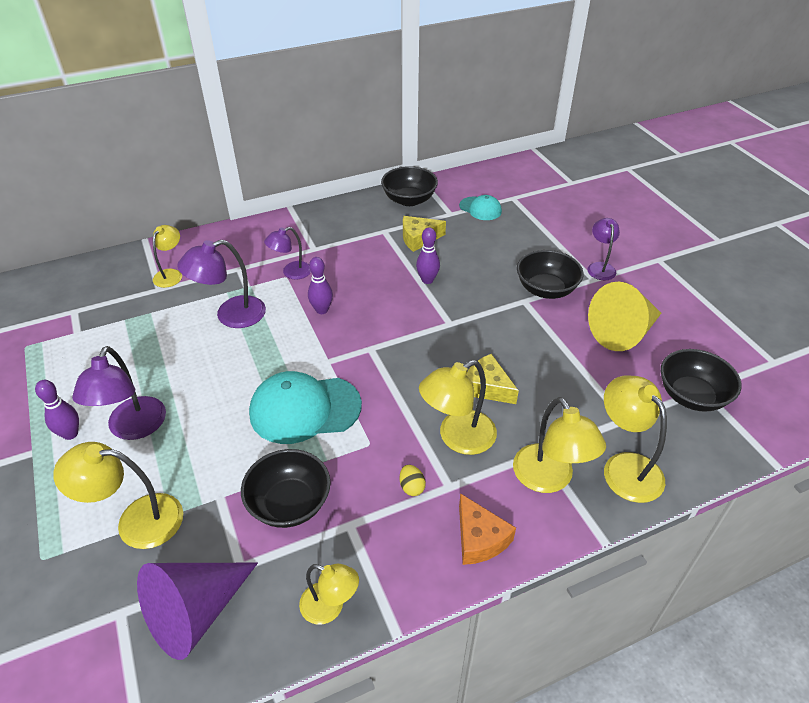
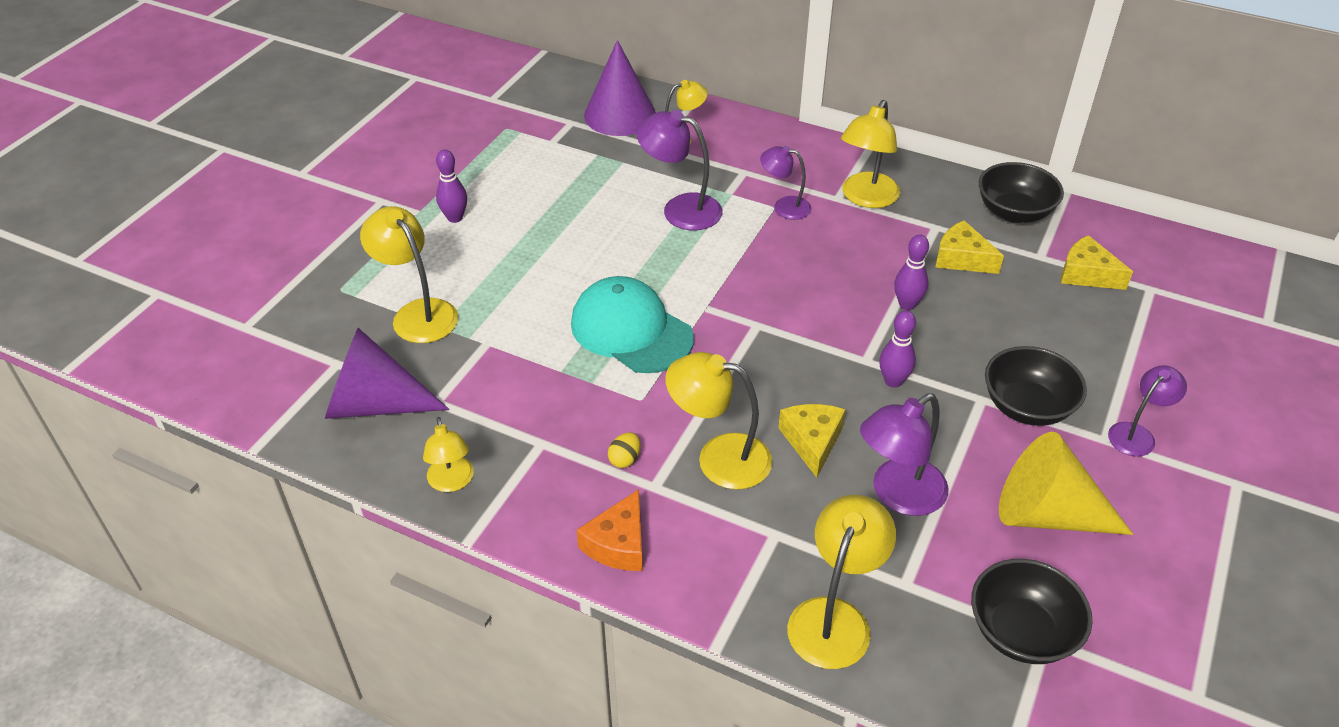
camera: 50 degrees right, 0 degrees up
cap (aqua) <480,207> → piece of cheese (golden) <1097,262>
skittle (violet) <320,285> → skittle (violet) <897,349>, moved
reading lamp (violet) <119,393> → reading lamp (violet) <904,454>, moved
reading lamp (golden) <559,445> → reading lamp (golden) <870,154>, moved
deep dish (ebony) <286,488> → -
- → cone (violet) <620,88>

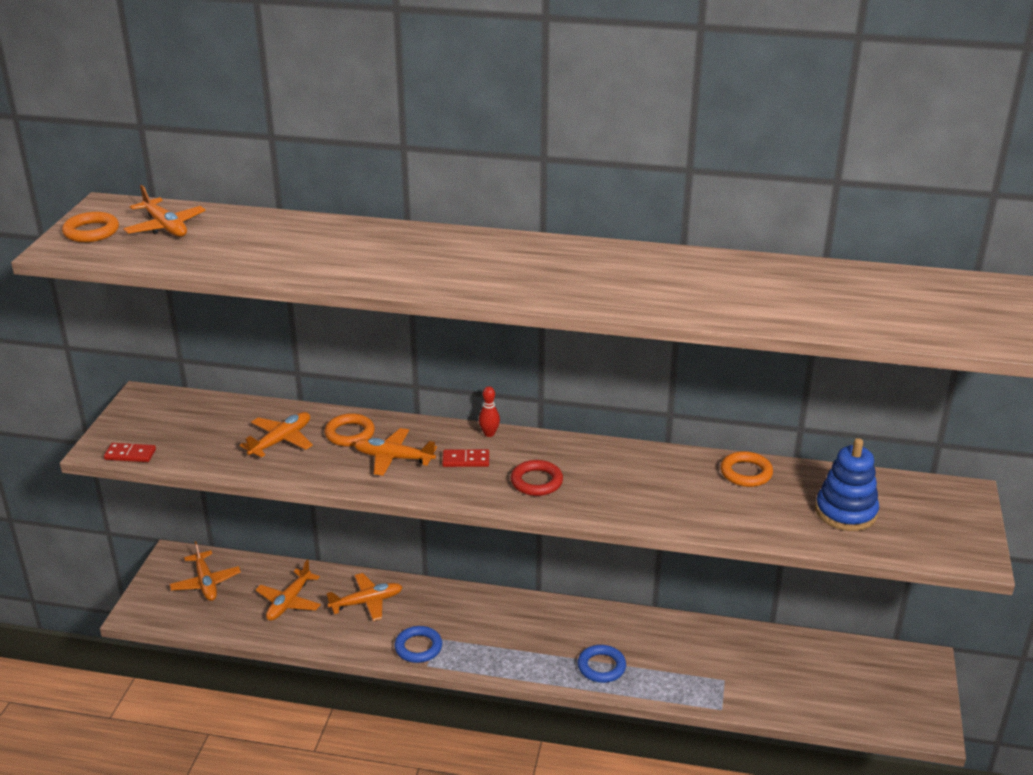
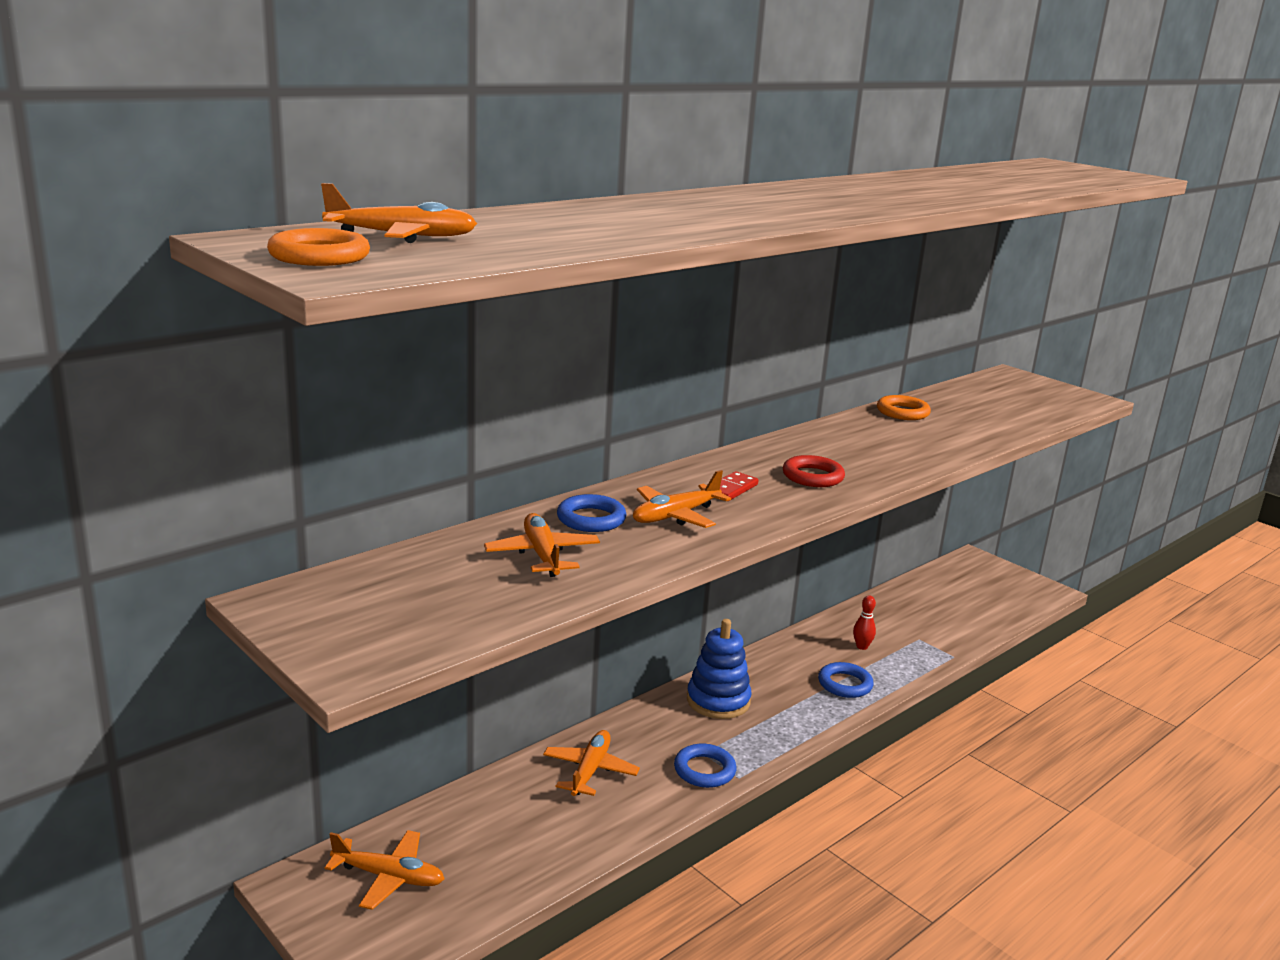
camera: 55 degrees left, 10 degrees down
skittle (scarlet) <489,411> → skittle (scarlet) <864,622>, moved
ring (orange-coloured) <350,430> → ring (blue) <592,513>
ring stacker (blue) <847,484> → ring stacker (blue) <719,669>, moved
domino (scarlet) <130,452> → -
aeroplane (orange-coloured) <288,590> → -

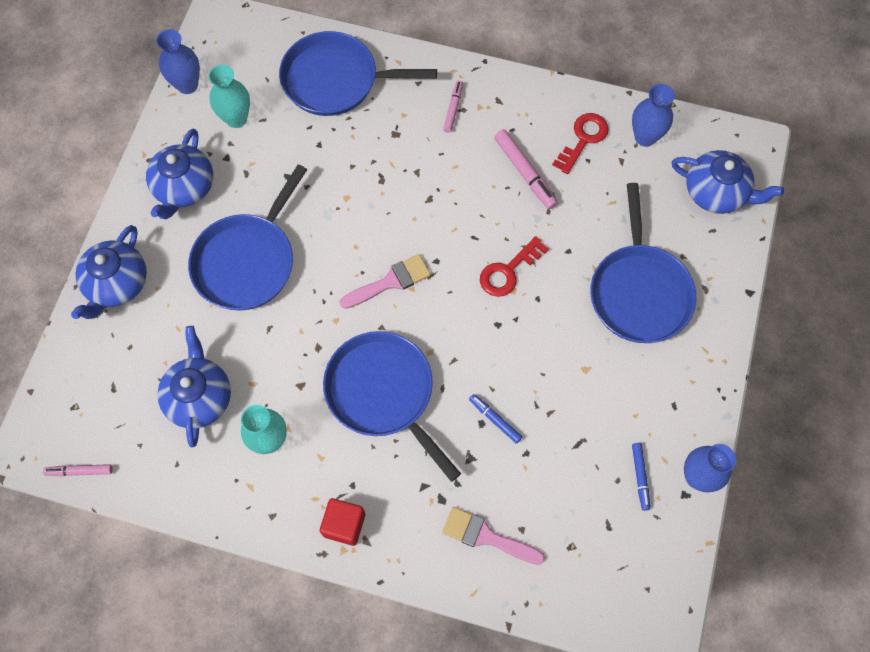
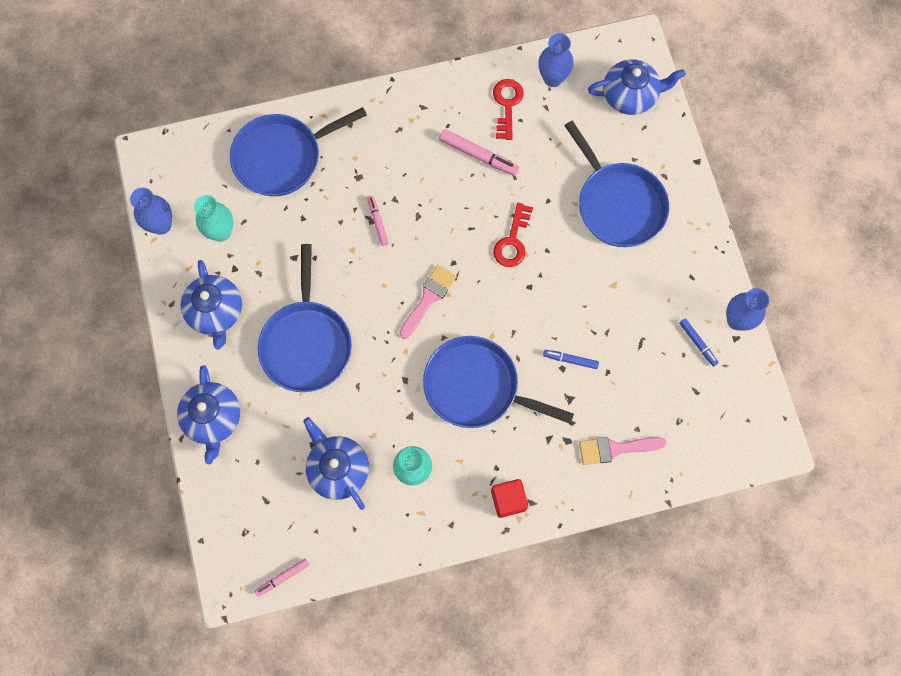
camera: 30 degrees left, 5 degrees up
marker (rosy) <453,106> → marker (rosy) <378,220>, moved

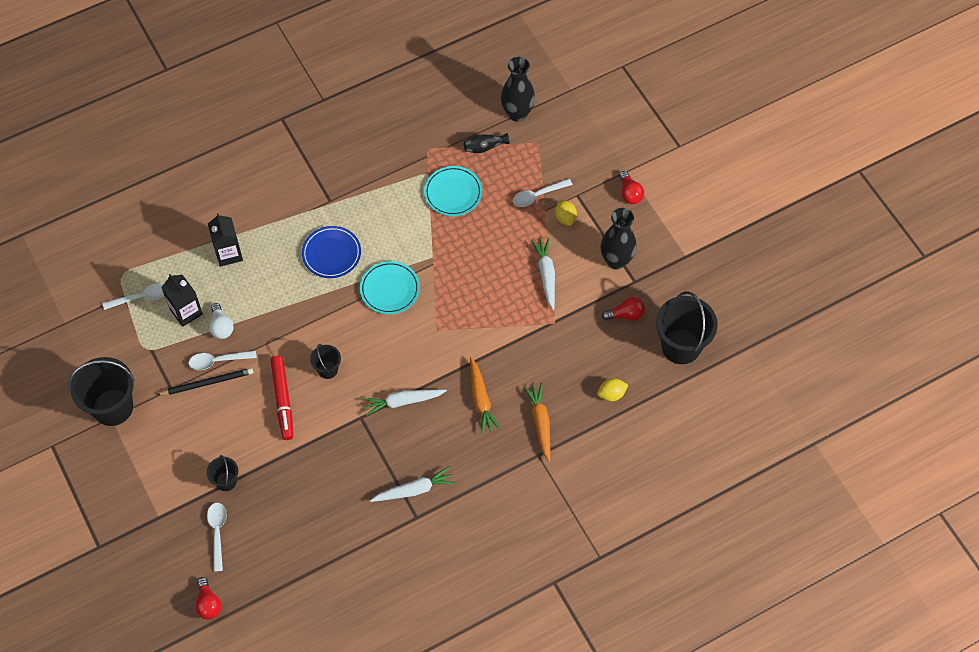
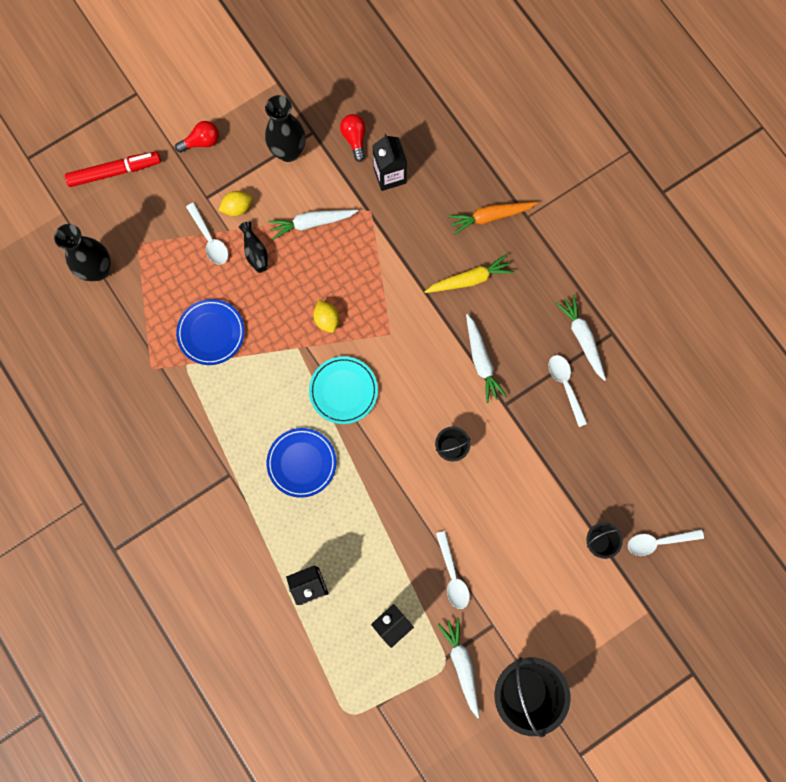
camera: 95 degrees left, 15 degrees up
flower vase (ebony) <486,143> → flower vase (ebony) <253,247>, moved
plate (aqua) <453,191> → plate (blue) <210,332>
spoon (white) <133,296> → spoon (white) <568,391>, moved
sand bucket (ebony) <687,327> → -
bulb (white) <221,321> → -
marker (scarlet) <282,398> → marker (scarlet) <113,169>, moved
carrot (orange-coloured) <485,395> → carrot (golden) <469,273>
wooden pencil (ebony) <204,381> → -
lemon (golden) <612,389> → lemon (golden) <326,316>, moved
bulb (scarlet) <208,598> → -
- → juice carton (ebony) <389,162>
- → carrot (white) <458,667>

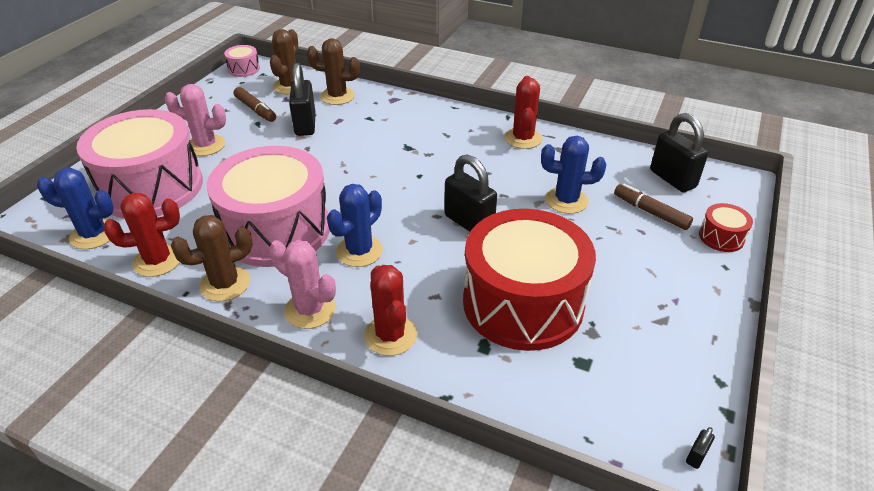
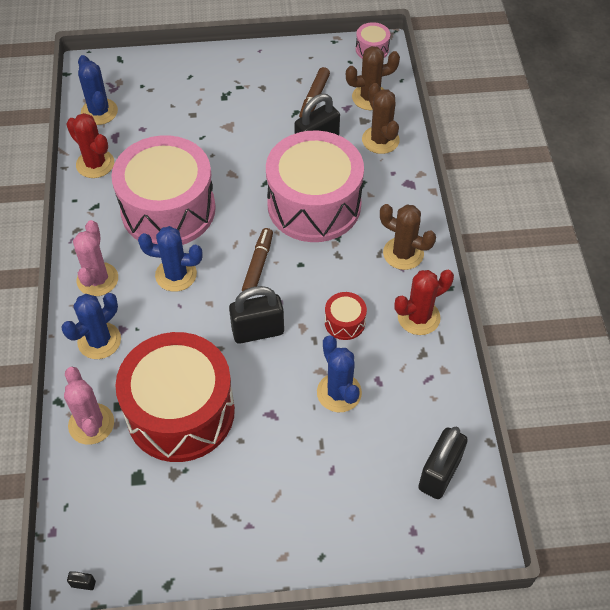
camera: 60 degrees right, 15 degrees up
prickly plant (rosy) <195,120> → prickly plant (rosy) <89,406>, moved
toy drum (rosy) <139,164> → toy drum (rosy) <315,186>, moved
lock (ebony) <471,193> → lock (ebony) <256,315>, 60 degrees clockwise
marker (dark brown) <653,206> → marker (dark brown) <257,259>, moved
toy drum (scarlet) <726,227> → toy drum (scarlet) <346,316>, moved
prickly plant (dark brown) <212,258> → prickly plant (dark brown) <408,237>, moved
prickly plant (scarlet) <390,310> → prickly plant (blue) <91,326>

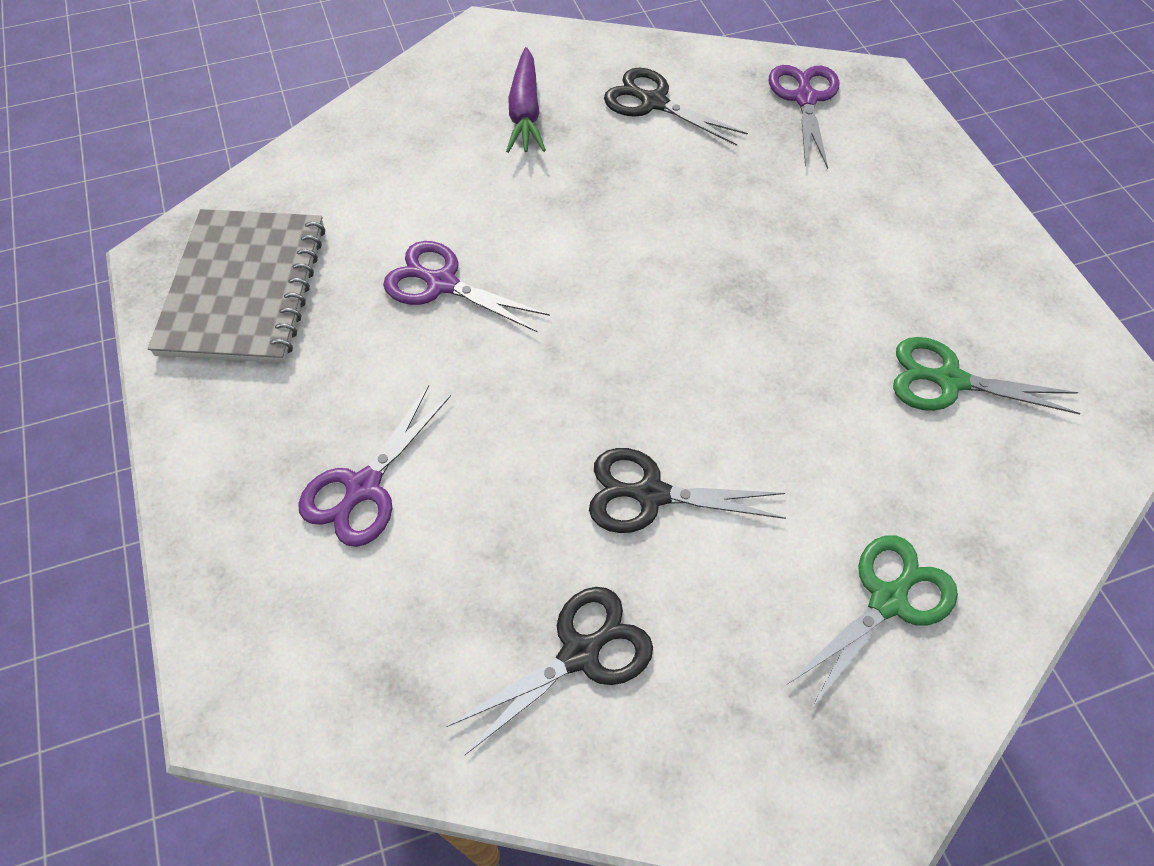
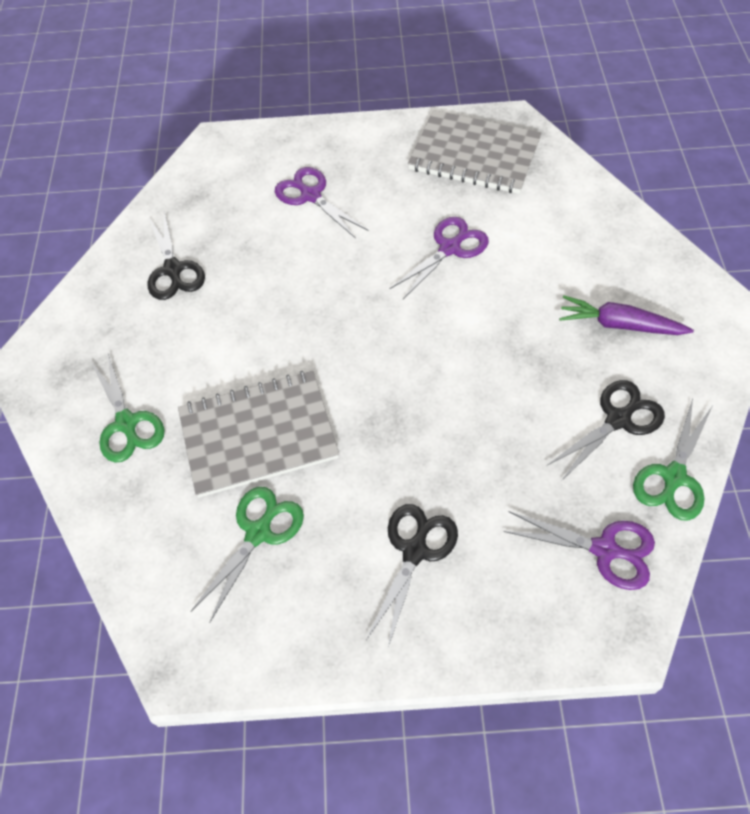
camera: 110 degrees right, 0 degrees up
scissors (ebony) <687,490> → scissors (ebony) <412,575>, moved
- → notebook (ash-grey) <258,434>
- → scissors (green) <672,460>

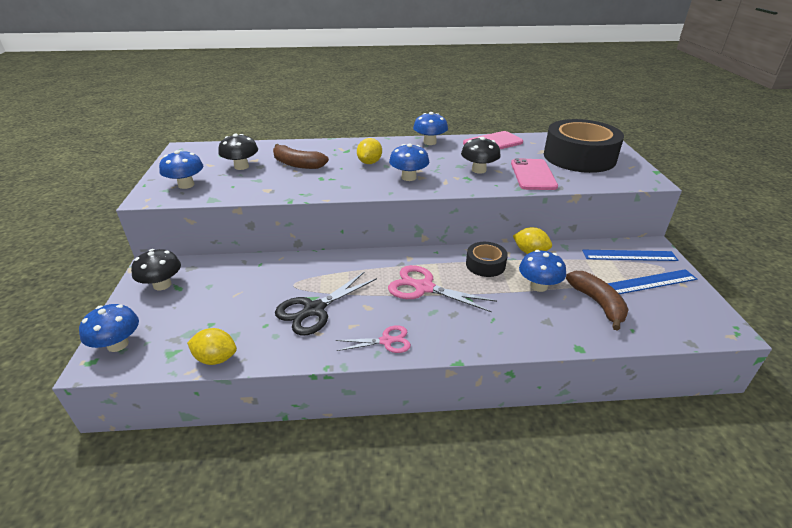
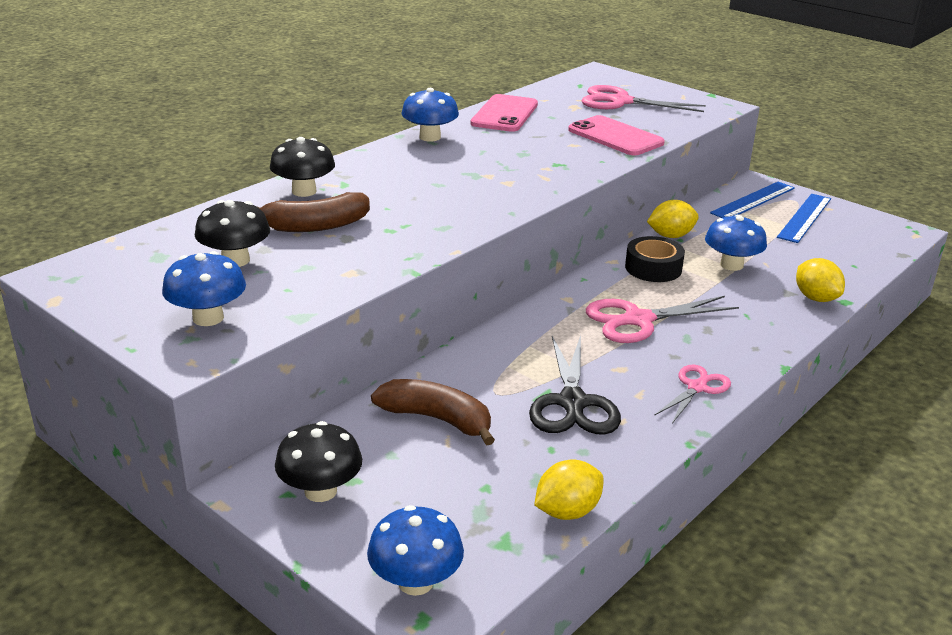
camera: 45 degrees left, 5 degrees down
roll of tape (ebony) <584,146> → scissors (rosy) <643,98>
toadstool (ebony) <481,155> → toadstool (ebony) <302,167>, moved
lemon (golden) <369,151> → lemon (golden) <820,280>, moved
toadstool (blue) <409,162> → -
banana (dark brown) <597,301> → banana (dark brown) <433,412>, moved

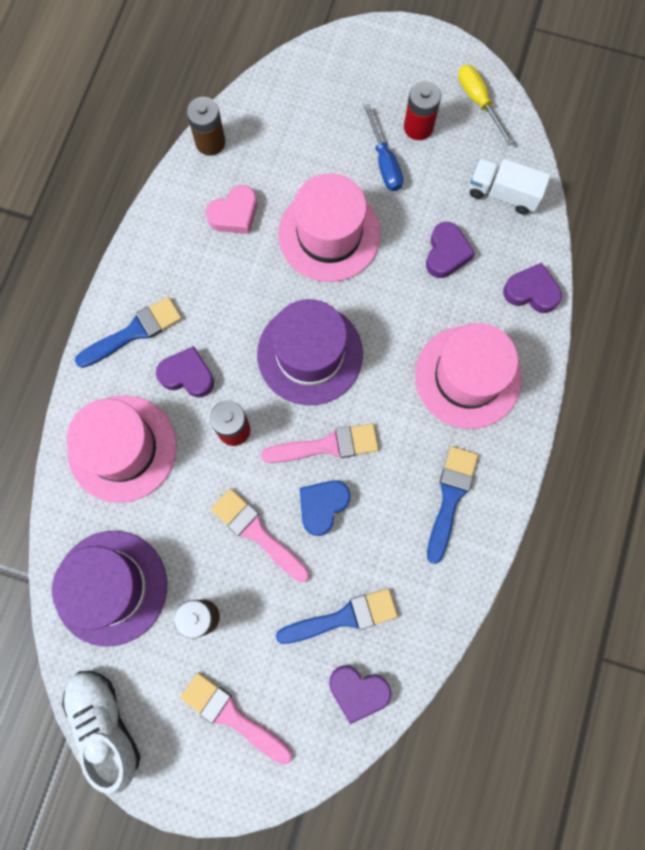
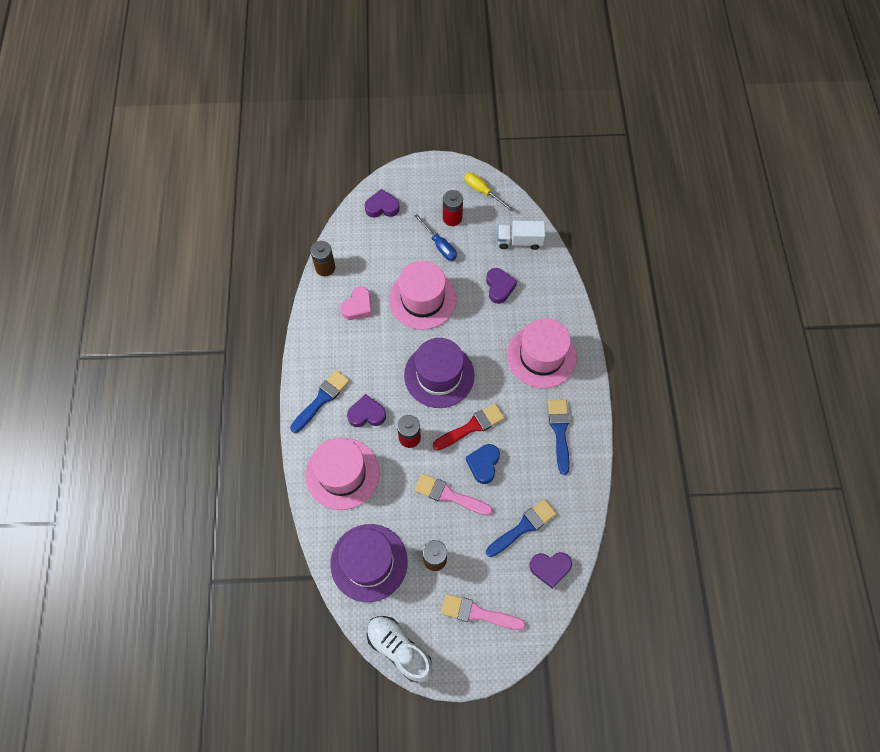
camera: 20 degrees left, 10 degrees down
heart shape (violet) <532,288> → heart shape (violet) <382,203>, moved
paintbrush (rosy) <320,443> → paintbrush (scarlet) <469,426>

